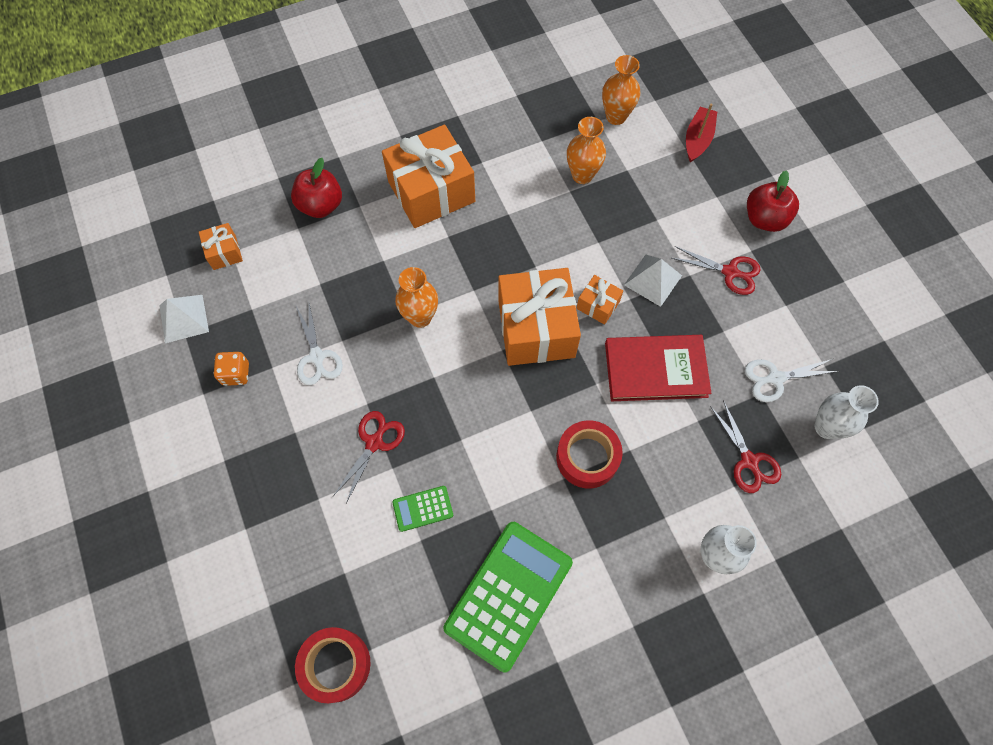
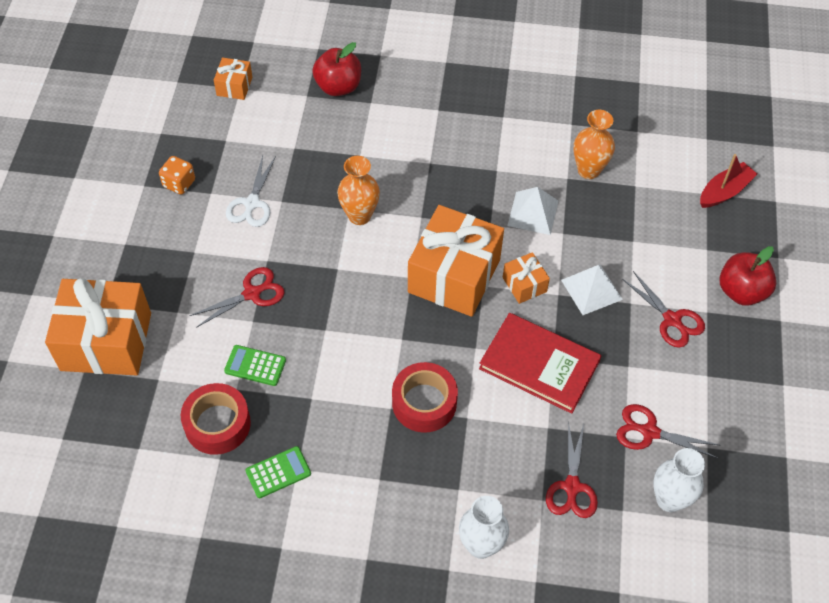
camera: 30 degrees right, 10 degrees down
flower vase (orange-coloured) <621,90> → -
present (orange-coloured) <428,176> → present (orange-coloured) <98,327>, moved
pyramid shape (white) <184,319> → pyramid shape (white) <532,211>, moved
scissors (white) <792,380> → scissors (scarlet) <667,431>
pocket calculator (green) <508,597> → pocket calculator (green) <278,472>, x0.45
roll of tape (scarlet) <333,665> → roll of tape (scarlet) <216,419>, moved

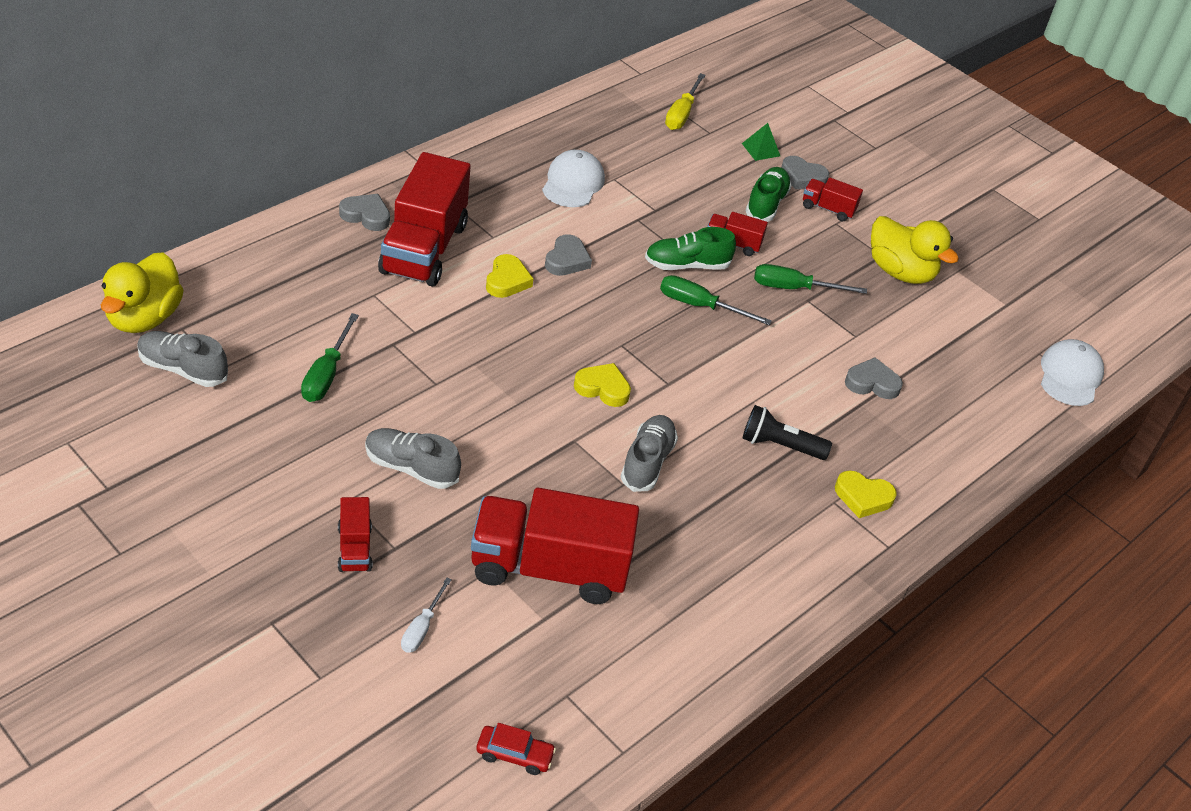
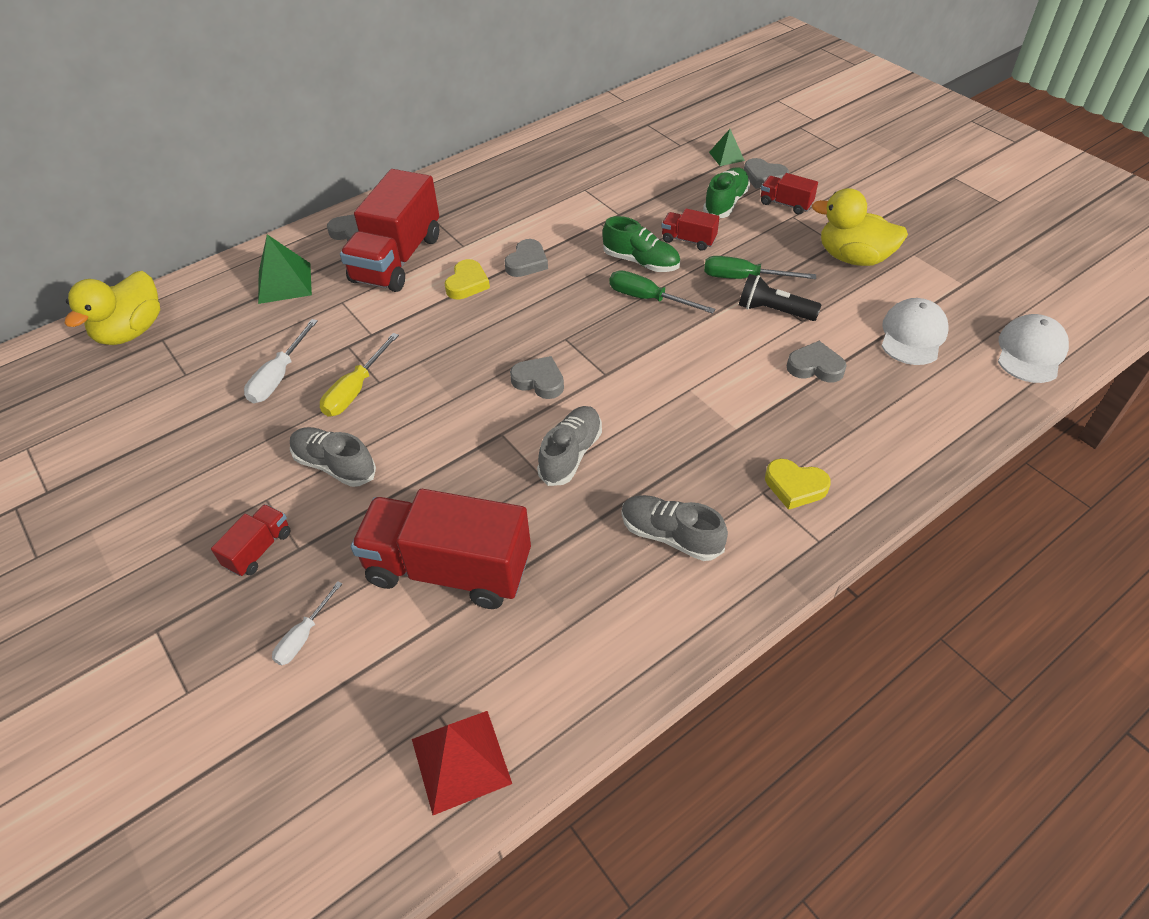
camera: 15 degrees right, 5 degrees up
flat screwdriver (golden) <685,101> → flat screwdriver (golden) <359,375>, moved
cap (white) <573,178> → cap (white) <915,331>, moved
toy duck (golden) <915,250> → toy duck (golden) <860,227>, 150 degrees clockwise
sneaker (green) <690,248> → sneaker (green) <641,244>, 150 degrees counterclockwise
flat screwdriver (green) <330,357> → flat screwdriver (white) <281,361>
sneaker (ash-grey) <182,359> → sneaker (ash-grey) <675,528>, moved
heart shape (golden) <602,385> → heart shape (ash-grey) <537,377>
flashlight (ebony) <787,432> → flashlight (ebony) <780,297>, moved
lorry (scarlet) <355,534> → lorry (scarlet) <250,540>, 150 degrees counterclockwise
automobile (scarlet) <516,749> → -
- → pyramid shape (green) <285,269>
- → pyramid shape (scarlet) <462,763>

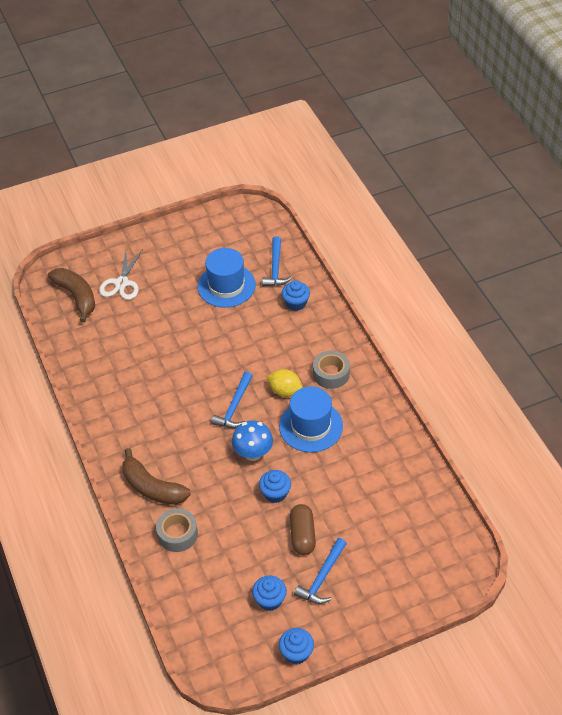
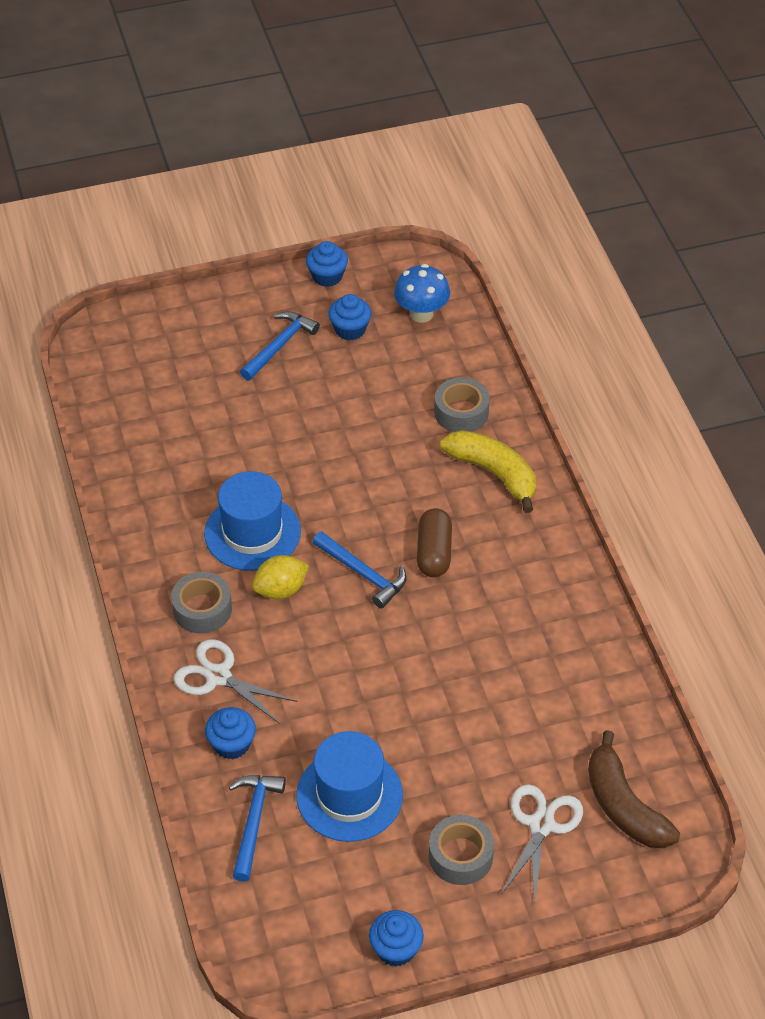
camera: 175 degrees left, 0 degrees up
lemon (golden) <285,383> → lemon (golden) <280,577>, 60 degrees counterclockwise
hammer (blue) <231,399> → hammer (blue) <360,569>, 105 degrees clockwise
toadstool (blue) <252,441> → toadstool (blue) <422,293>, moved
banana (dark brown) <156,476> → banana (golden) <488,471>
muffin (blue) <275,486> → muffin (blue) <396,938>, moved
pill (dark brown) <303,529> → pill (dark brown) <434,542>, moved
- → scissors (white) <235,681>
- → roll of tape (ash-grey) <461,850>

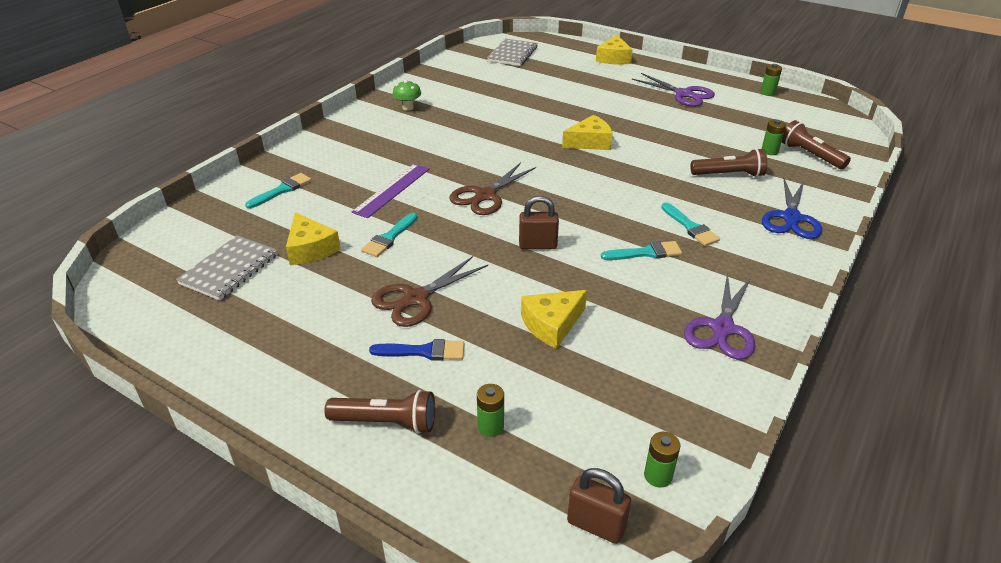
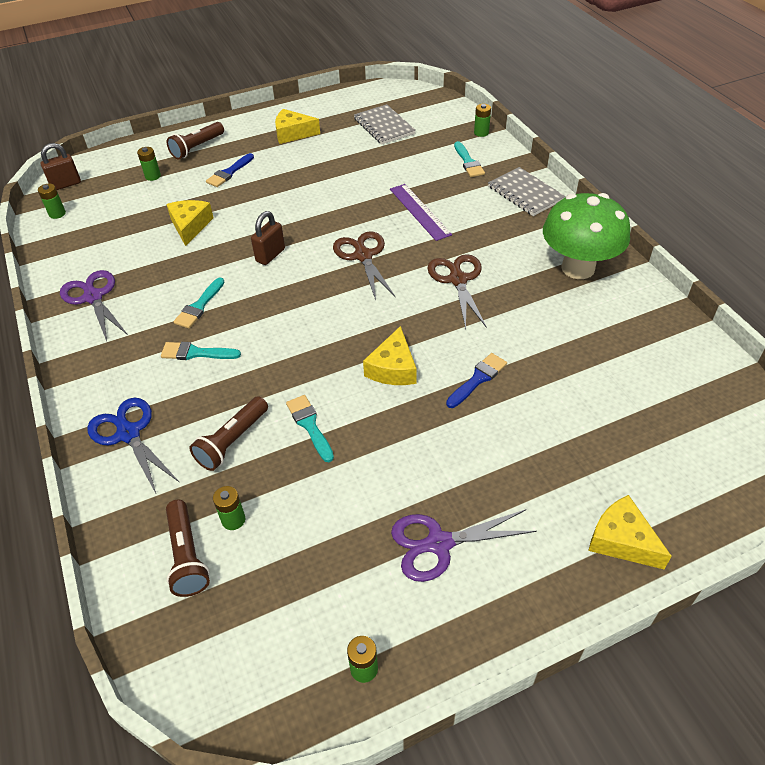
camera: 125 degrees right, 10 degrees up
notebook (ash-grey) <512,52> → notebook (ash-grey) <526,191>, moved
toadstool (green) <407,95> → toadstool (green) <586,236>, x2.41
flashlight (dark brown) <816,144> → flashlight (dark brown) <188,548>, 75 degrees clockwise
piece of cheese (golden) <313,238> → piece of cheese (golden) <297,126>, moved
paintbrush (aqua) <389,235> → paintbrush (aqua) <310,428>, moved
scissors (dark brown) <429,291> → scissors (dark brown) <457,291>, moved
- → power cell (green) <482,120>
- → paintbrush (blue) <476,380>

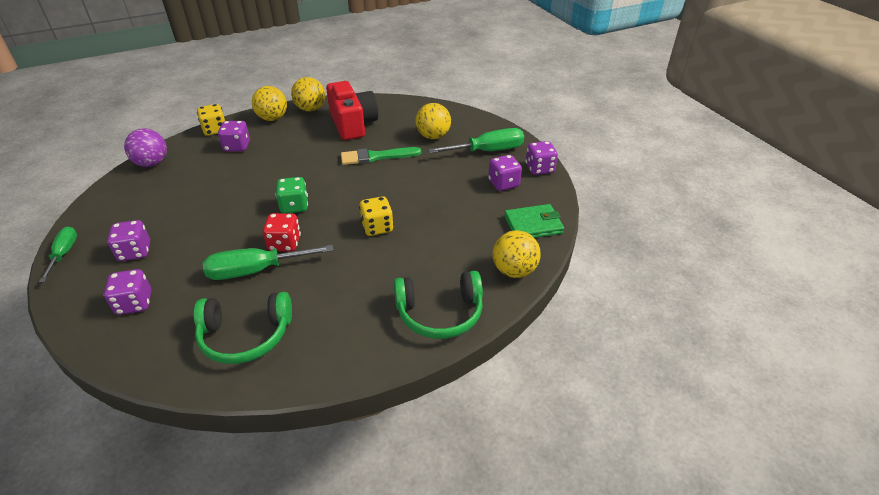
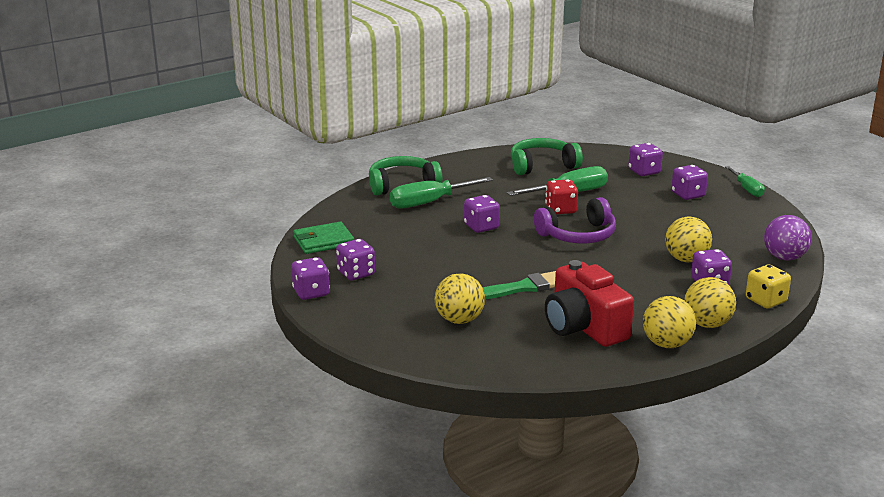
camera: 170 degrees right, 15 degrees down
flat screwdriver (green) <476,140> → flat screwdriver (green) <441,192>, moved
dice (green) <292,195> → over-ear headphones (violet) <575,220>
dice (golden) <376,216> → dice (violet) <482,214>
sphere (golden) <517,254> → sphere (golden) <688,239>, moved

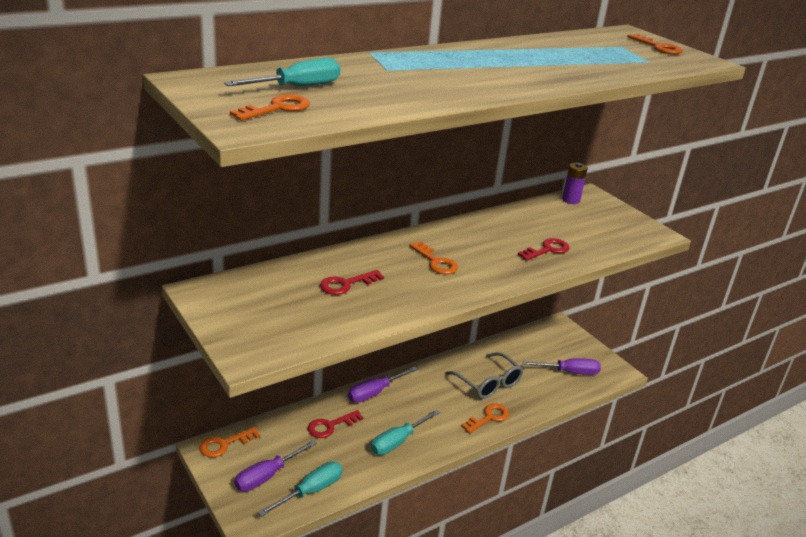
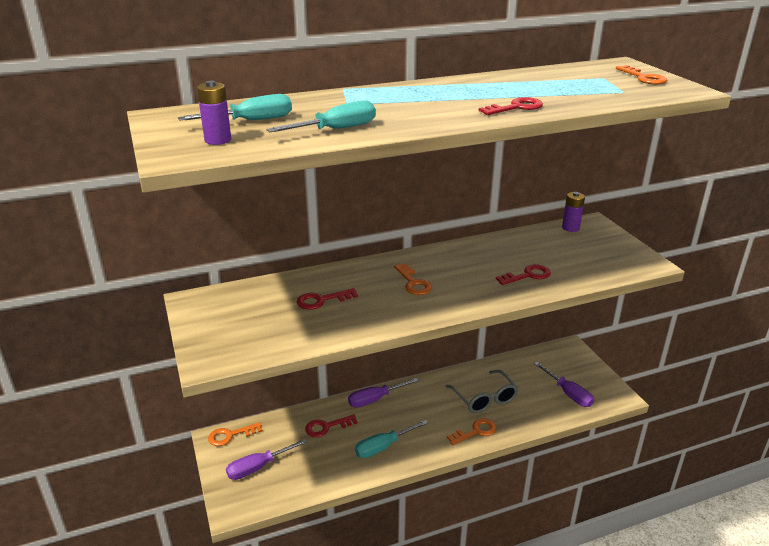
camera: 15 degrees right, 0 degrees up
key (orange-coloured) <270,107> → power cell (violet) <214,113>
flat screwdriver (violet) <561,366> → flat screwdriver (violet) <564,384>, 45 degrees clockwise
flat screwdriver (aqua) <300,489> → flat screwdriver (aqua) <321,116>, moved
- → key (scarlet) <511,106>

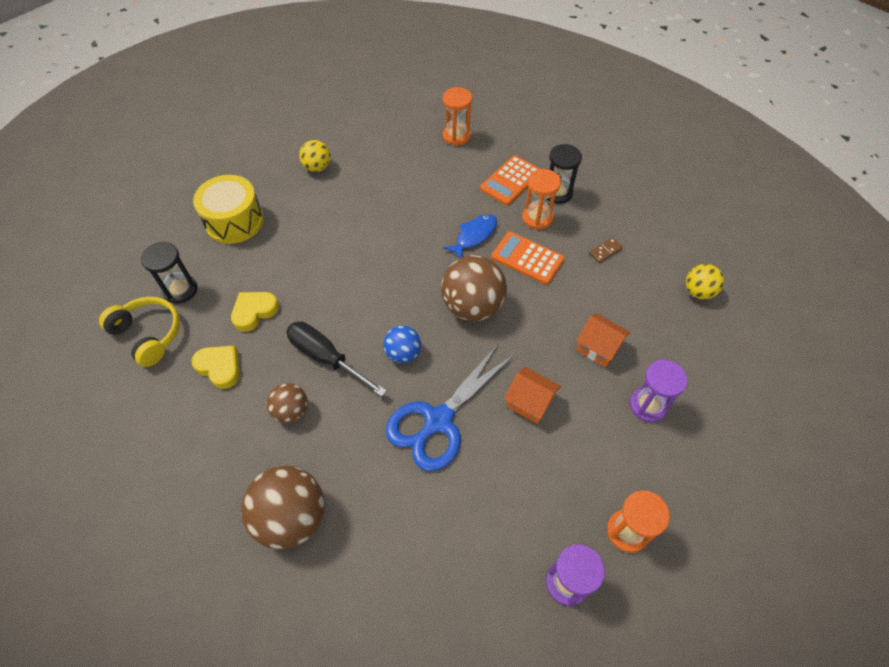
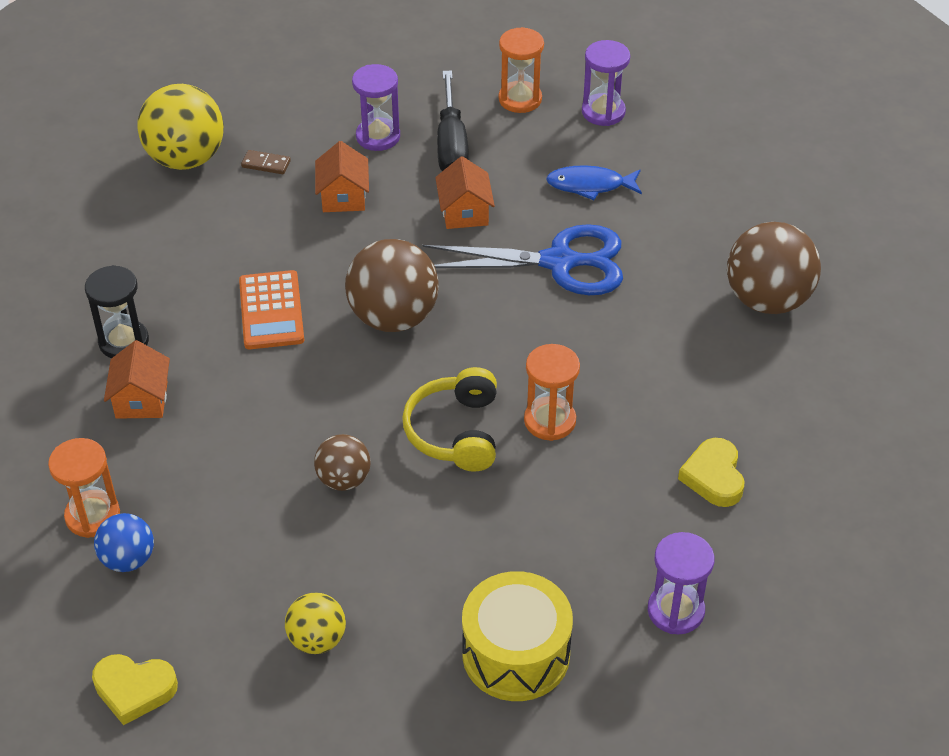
camera: 130 degrees left, 10 degrees down
pocket calculator (orange-coloured) <510,180> → toy house (orange-coloured) <137,379>
sand timer (orange-coloured) <541,199> → sand timer (orange-coloured) <552,392>, moved
toy fish (blue) <470,236> → toy fish (blue) <594,182>, moved
domino (dark brown) <606,250> → domino (dark brown) <266,162>, moved
sand timer (ebony) <169,273> → sand timer (violet) <681,583>
sphere (golden) <705,281> → sphere (golden) <180,127>, x1.79
heart shape (golden) <255,312> → heart shape (golden) <135,689>, moved
over-ear headphones (golden) <139,332> → over-ear headphones (golden) <449,419>, moved
flat screwdriver (ebony) <336,359> → flat screwdriver (ebony) <453,120>, moved
sphere (blue) <402,344> → sphere (blue) <124,542>, moved
sphere (dark brown) <287,403> → sphere (dark brown) <342,462>, moved

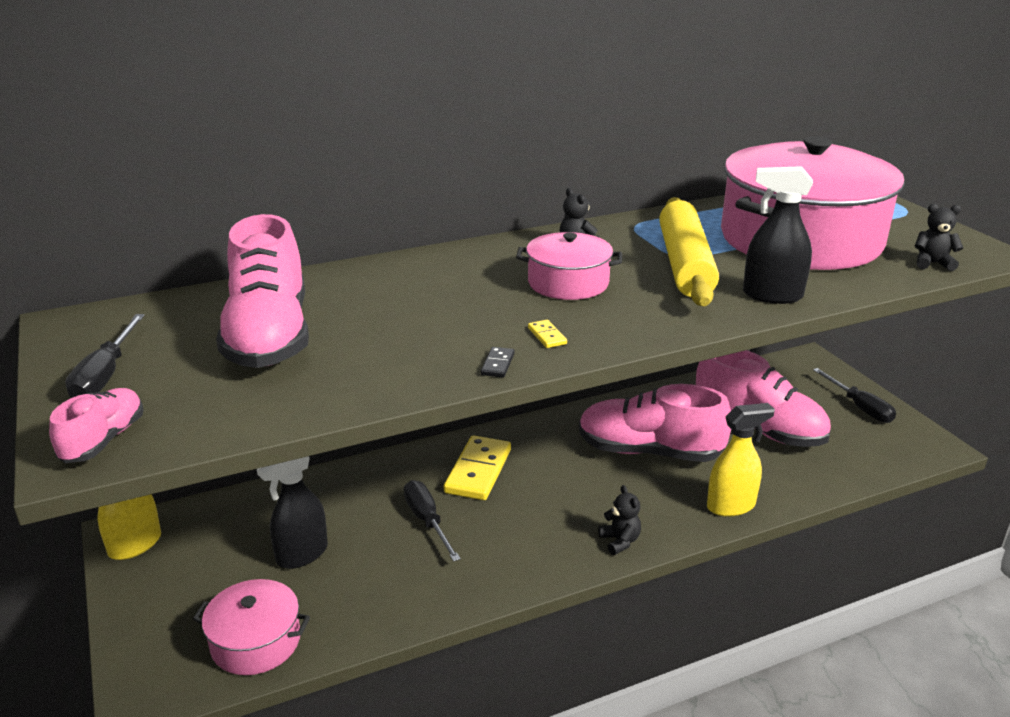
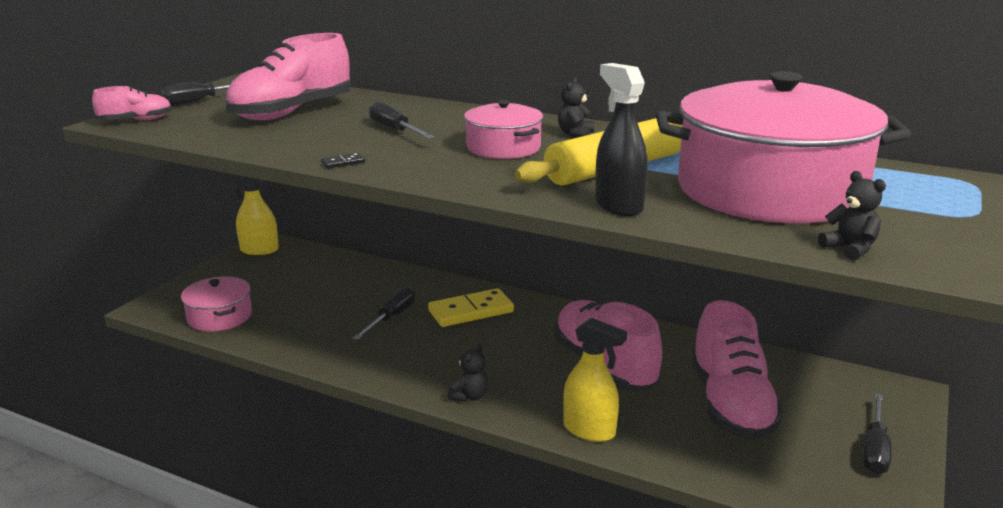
camera: 50 degrees right, 5 degrees down
domino (golden) <547,334> → -
spray bottle (ebony) <292,512> → -
- → flat screwdriver (ebony) <401,120>

